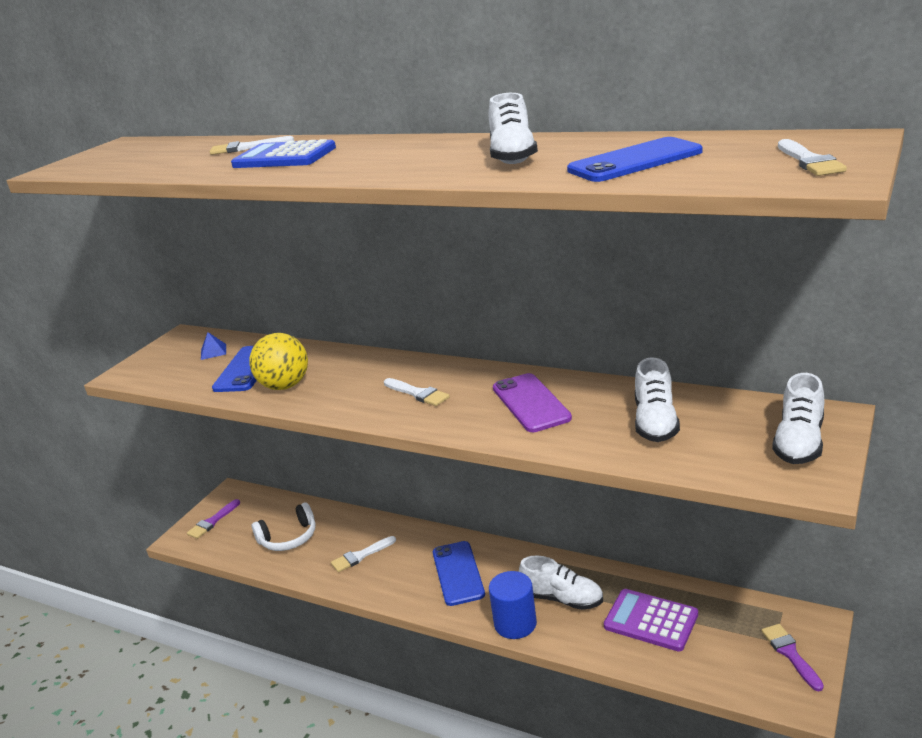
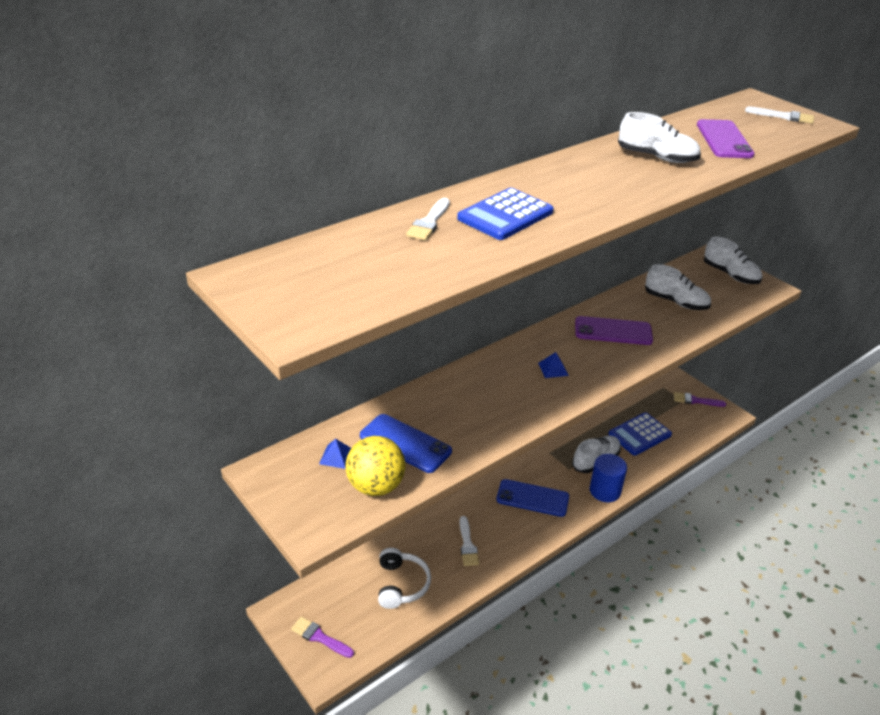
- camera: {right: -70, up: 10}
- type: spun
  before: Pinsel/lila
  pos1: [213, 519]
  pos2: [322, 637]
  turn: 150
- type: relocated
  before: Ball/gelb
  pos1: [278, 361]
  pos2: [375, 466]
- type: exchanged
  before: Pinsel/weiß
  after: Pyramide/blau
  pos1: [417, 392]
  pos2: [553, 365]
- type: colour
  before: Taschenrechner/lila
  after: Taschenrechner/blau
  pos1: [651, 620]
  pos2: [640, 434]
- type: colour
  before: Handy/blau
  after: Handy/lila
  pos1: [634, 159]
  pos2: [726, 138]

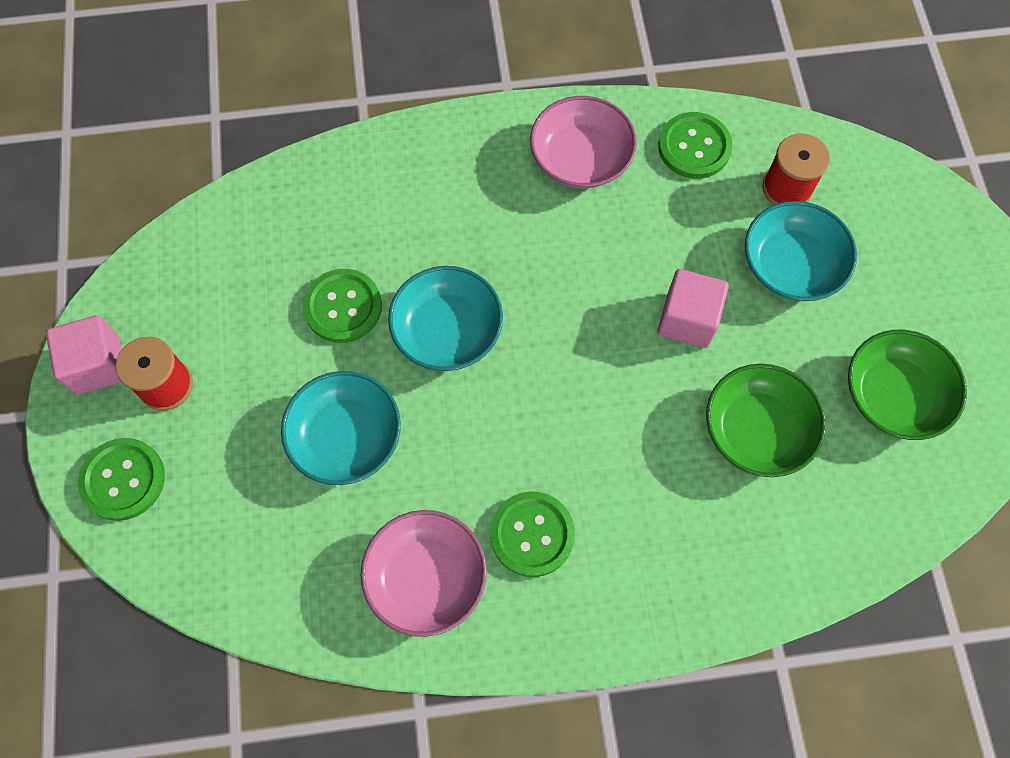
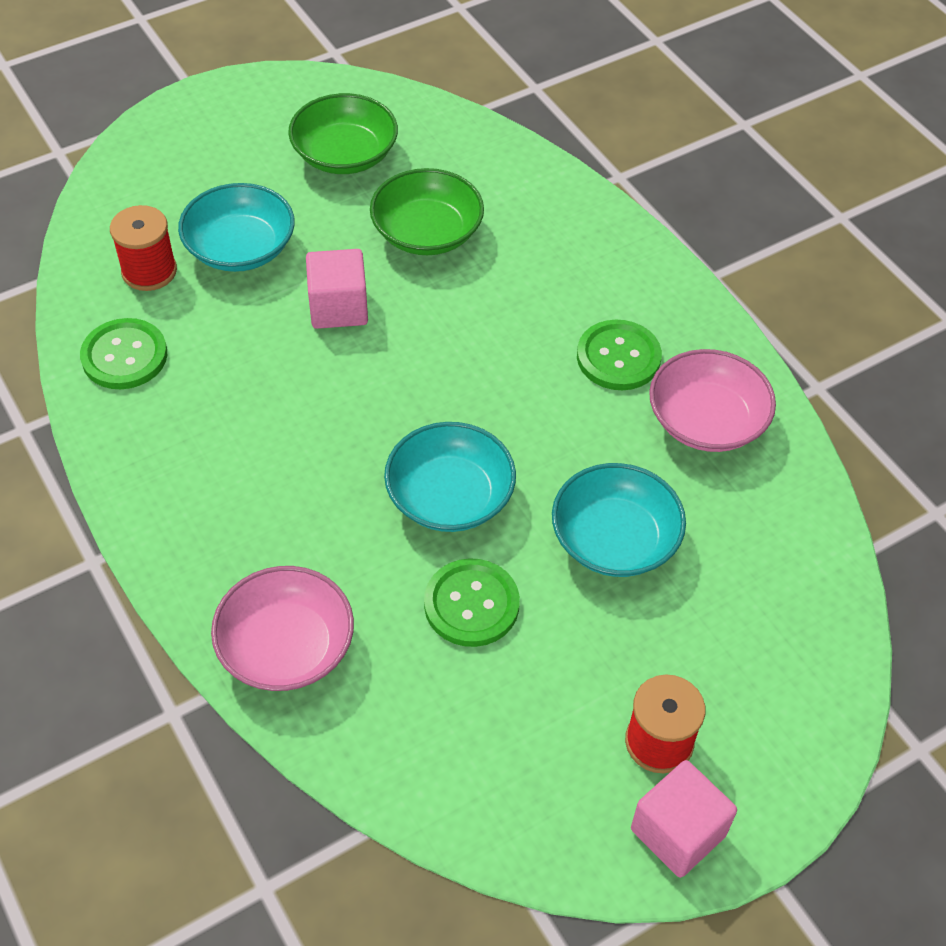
- camera: {right: -115, up: -15}
- type: relocated
  before: Schüssel/rosa
  pos1: [583, 142]
  pos2: [282, 628]
- type: missing
  before: Knopf/grün
  pos1: [121, 479]

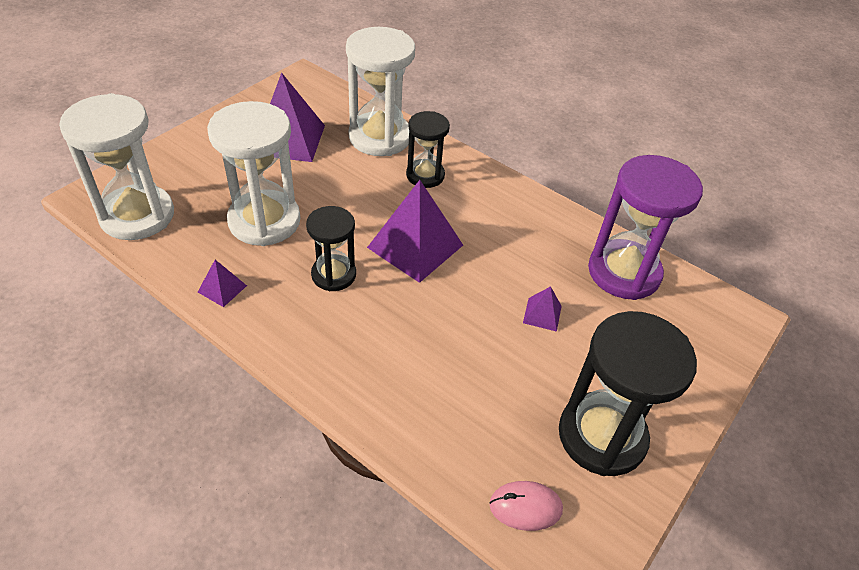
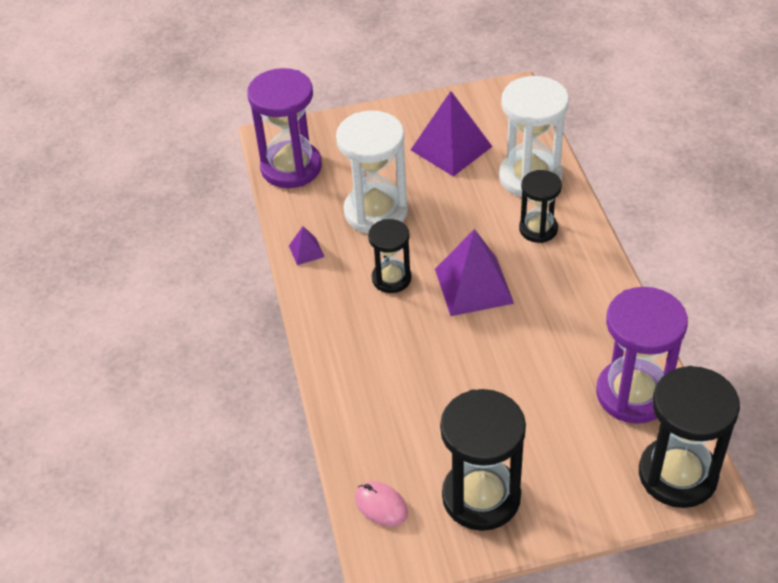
- camera: {right: 45, up: 0}
- type: colour
  before: Sanduhr/weiß
  after: Sanduhr/lila
  pos1: [116, 166]
  pos2: [284, 128]
- type: appeared
  after: Sanduhr/schwarz
  pos2: [689, 437]
- type: missing
  before: Pyramide/lila
  pos1: [542, 309]

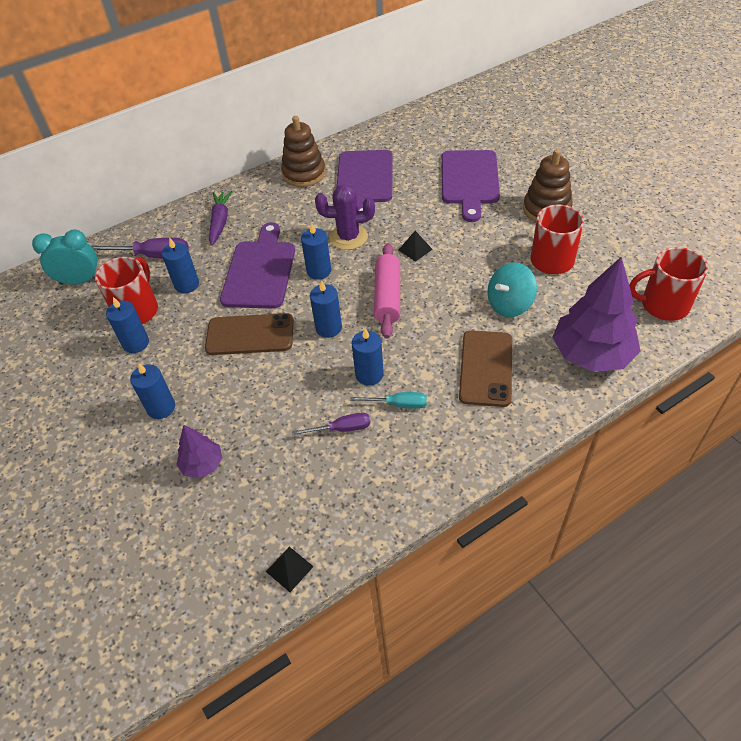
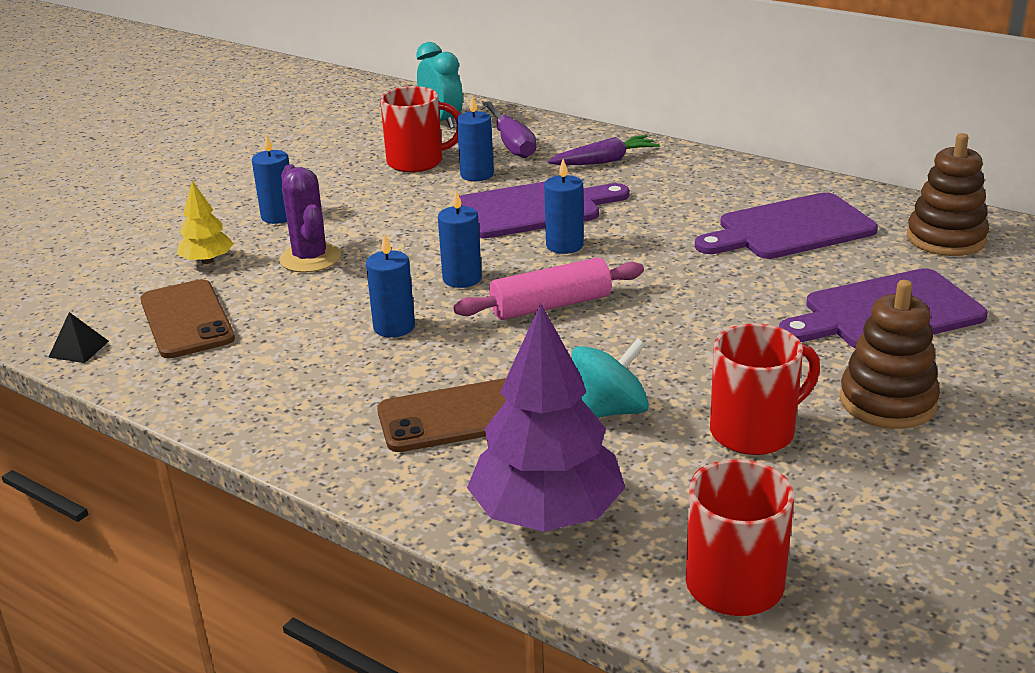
- camera: {right: 65, up: -20}
- type: relocated
  before: Handy/braun
  pos1: [249, 334]
  pos2: [187, 318]
- type: colour
  before: Baum/lila
  after: Baum/gelb
  pos1: [199, 451]
  pos2: [205, 222]
- type: relocated
  before: Kaktus/lila
  pos1: [345, 217]
  pos2: [310, 218]
- type: spun
  before: Kreisel/türkis
  pos1: [512, 290]
  pos2: [610, 378]
  turn: 120
- type: relocated
  before: Stapelspielzeug/braun
  pos1: [303, 151]
  pos2: [948, 194]
- type: missing
  before: Kerze/blau
  pos1: [127, 325]
- type: missing
  before: Schraubenzieher/lila
  pos1: [331, 424]
- type: missing
  before: Schraubenzieher/türkis
  pos1: [388, 400]
- type: missing
  before: Pyramide/schwarz
  pos1: [415, 246]

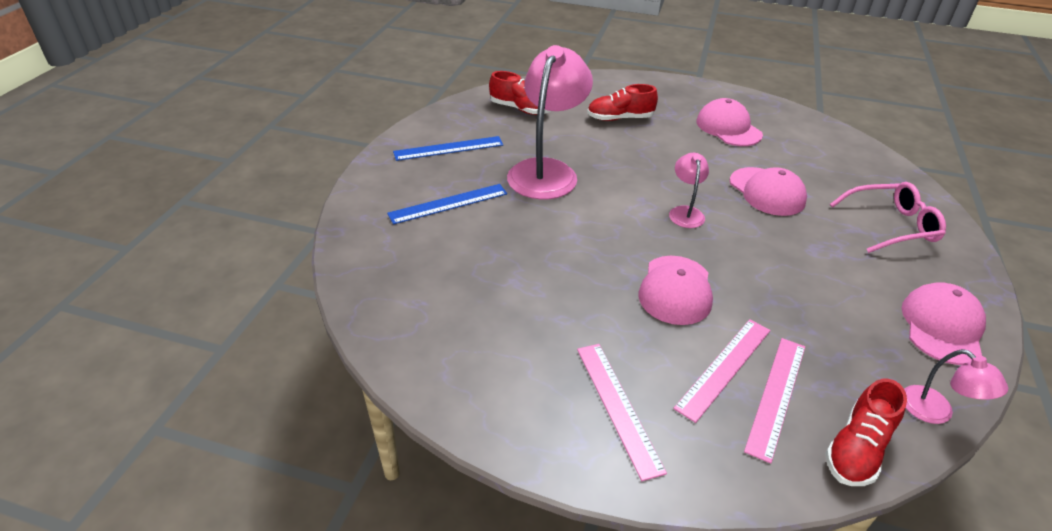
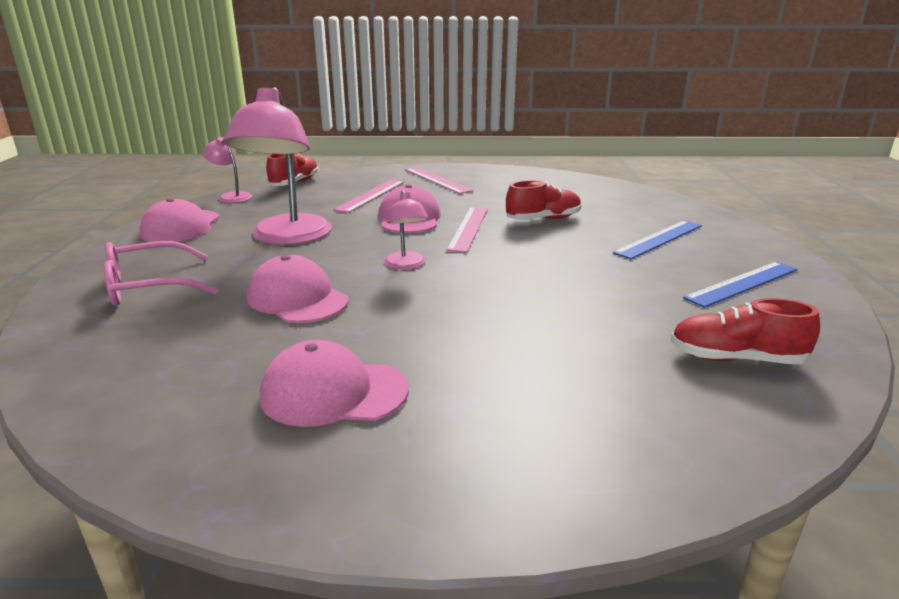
- camera: {right: 165, up: -15}
- type: relocated
  before: Lampe/rosa
  pos1: [550, 122]
  pos2: [277, 166]
- type: spun
  before: Kappe/rosa
  pos1: [729, 122]
  pos2: [334, 383]
  turn: 135
- type: relocated
  before: Lineal/rosa
  pos1: [774, 401]
  pos2: [467, 230]
- type: relocated
  before: Schuh/rot
  pos1: [622, 102]
  pos2: [543, 200]

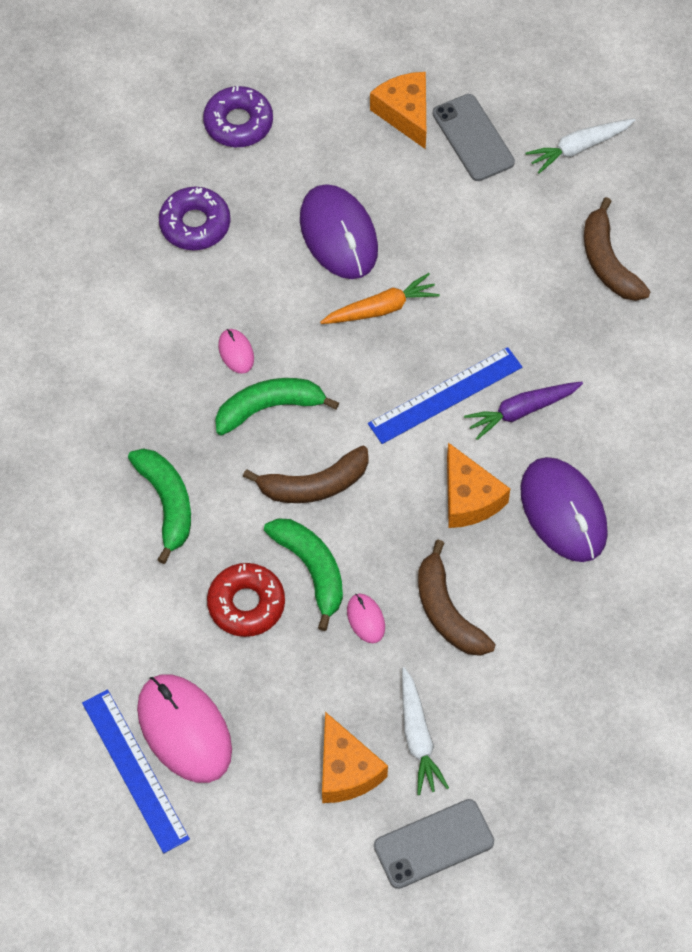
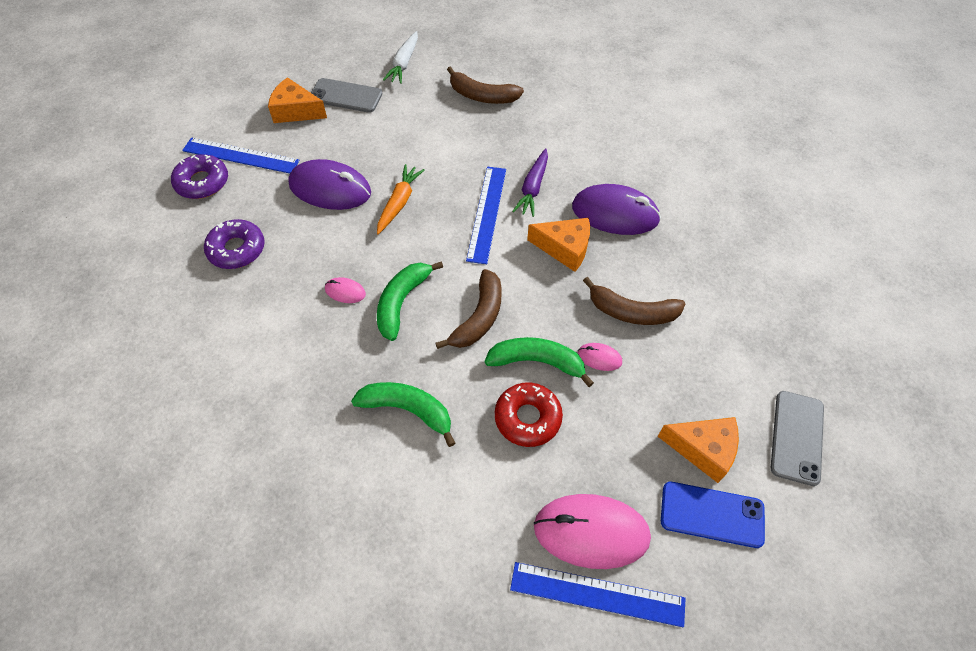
- camera: {right: -50, up: -5}
- type: appeared
  after: Lineal/blau
  pos2: [241, 155]
- type: appeared
  after: Handy/blau
  pos2: [713, 515]
- type: missing
  before: Karotte/weiß
  pos1: [425, 731]

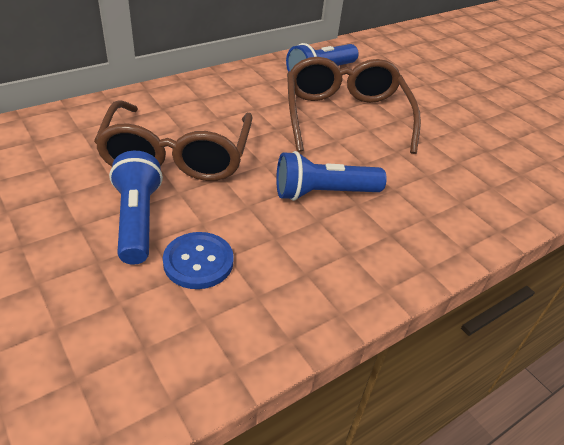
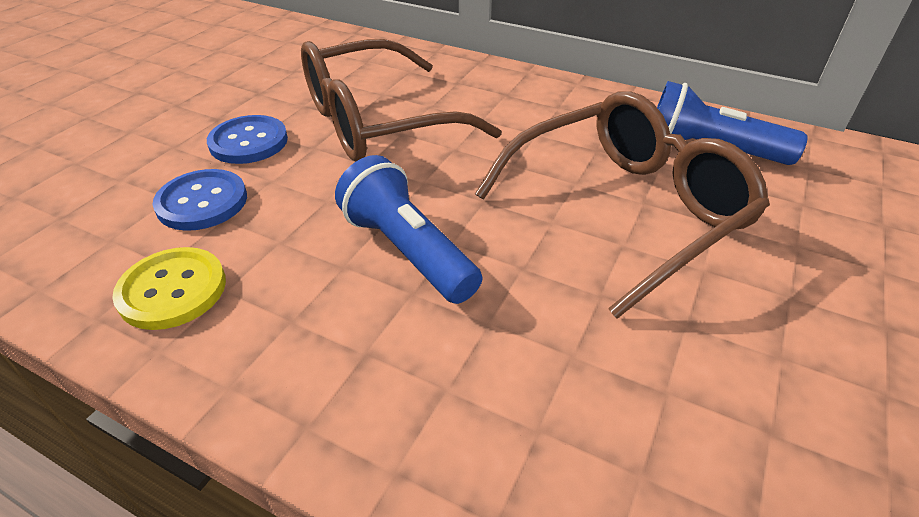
- camera: {right: 65, up: 0}
- type: appeared
  after: Knopf/gelb
  pos2: [169, 288]
- type: exchanged
  before: Taschenlampe/blau
  after: Knopf/blau
  pos1: [136, 207]
  pos2: [247, 139]

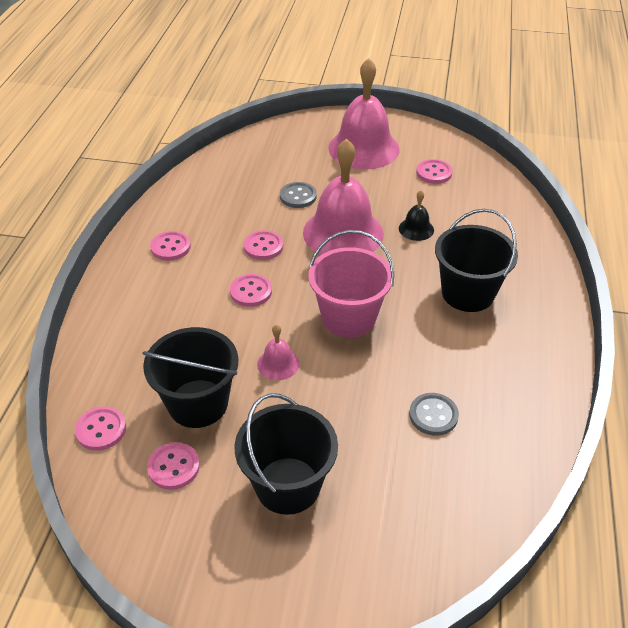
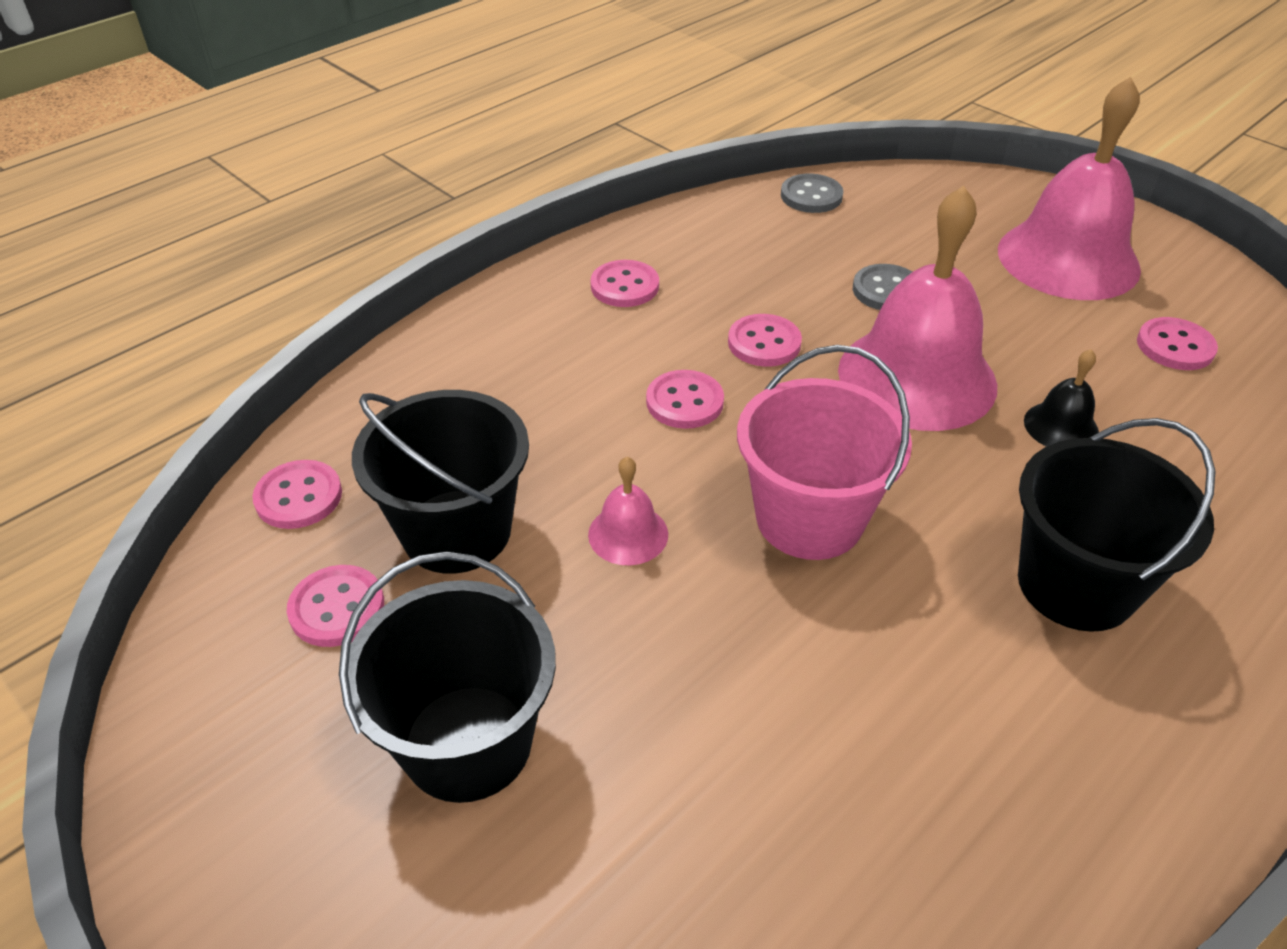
- camera: {right: 35, up: 0}
- type: relocated
  before: Knopf/grau
  pos1: [434, 414]
  pos2: [812, 193]

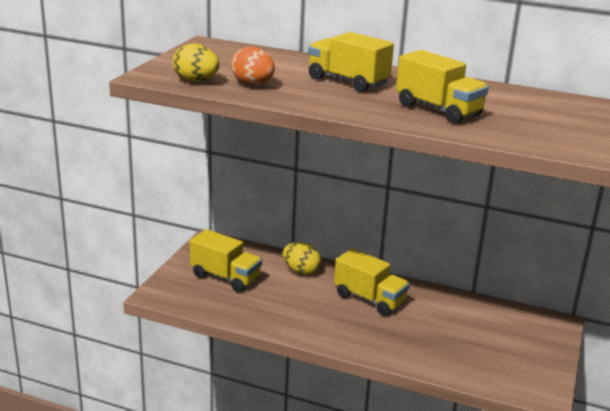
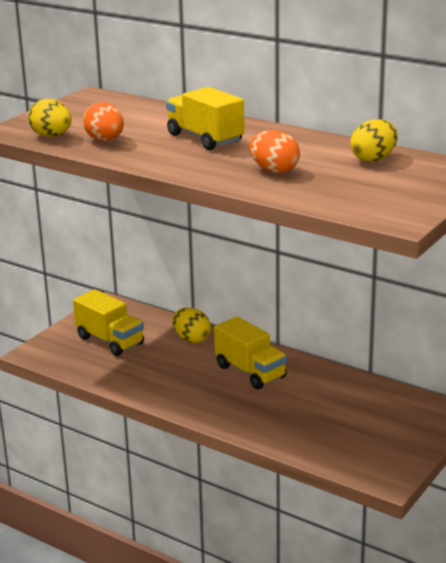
- camera: {right: 15, up: 0}
- type: exchanged
  before: Lastwagen/gelb
  after: Ei/orange
  pos1: [442, 87]
  pos2: [274, 151]
- type: appeared
  after: Ei/gelb
  pos2: [374, 140]

